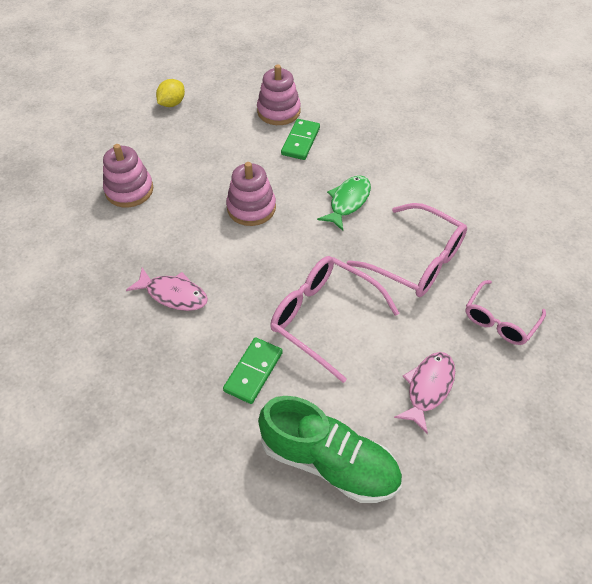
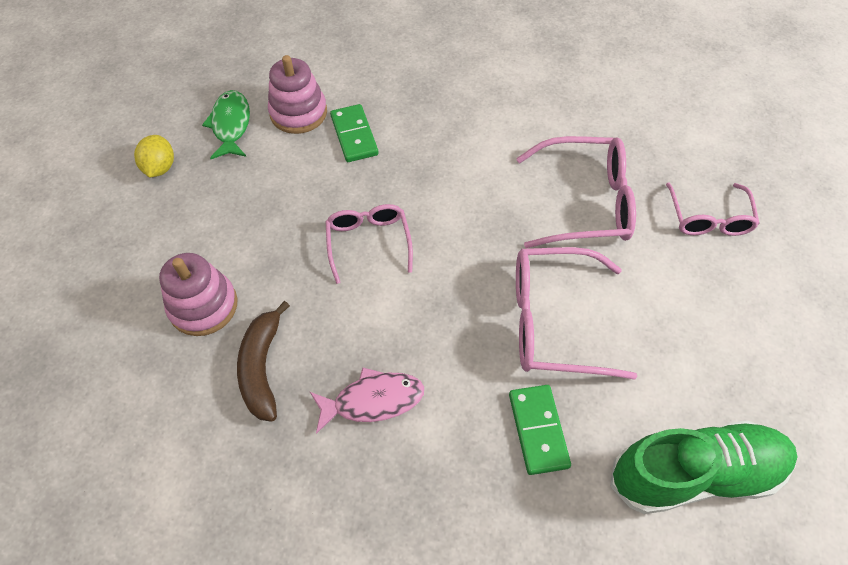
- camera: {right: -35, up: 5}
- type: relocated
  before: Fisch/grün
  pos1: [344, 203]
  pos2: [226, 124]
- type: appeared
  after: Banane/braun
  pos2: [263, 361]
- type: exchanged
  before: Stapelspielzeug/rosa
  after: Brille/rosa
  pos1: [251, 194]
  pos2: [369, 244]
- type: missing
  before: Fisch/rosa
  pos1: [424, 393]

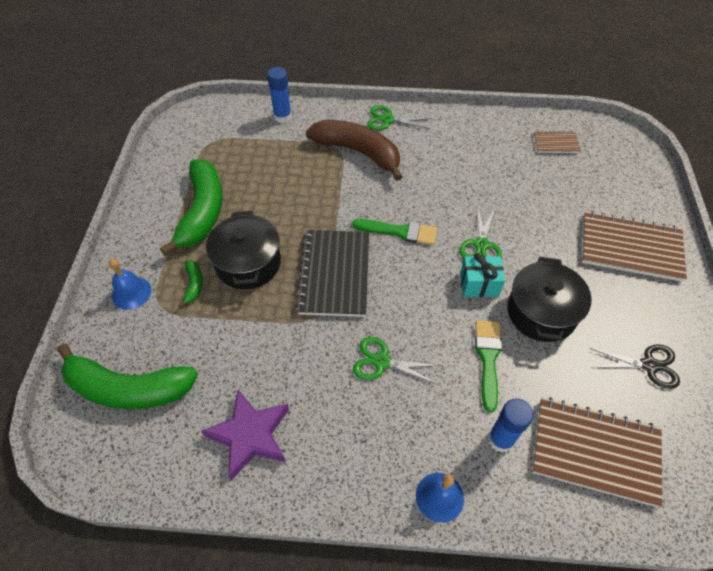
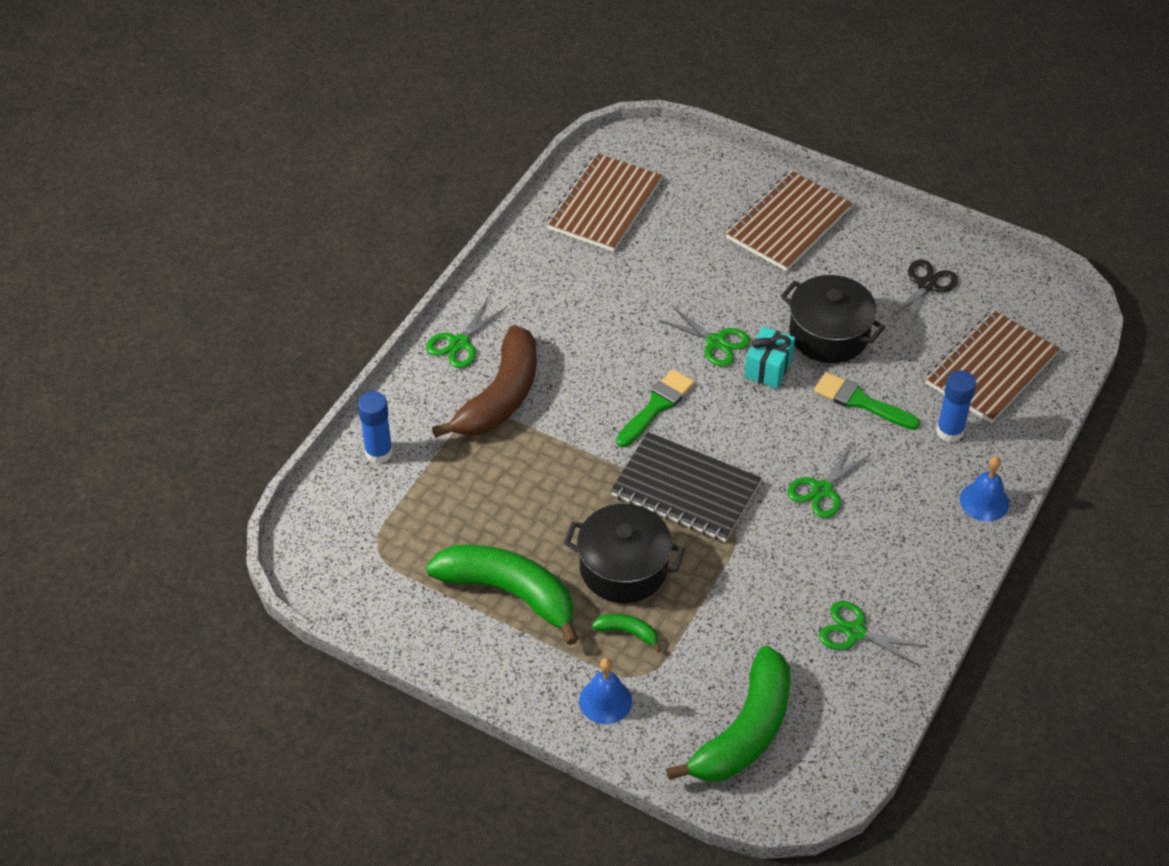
- camera: {right: -65, up: -5}
- type: spun
  before: Banane/braun
  pos1: [354, 150]
  pos2: [484, 381]
  turn: 150
- type: size
  before: Notizbuch/braun
  pos1: [557, 142]
  pos2: [604, 202]
  scale: 1.99
- type: exchanged
  before: Stern/lila
  after: Schere/grün
  pos1: [245, 435]
  pos2: [873, 634]

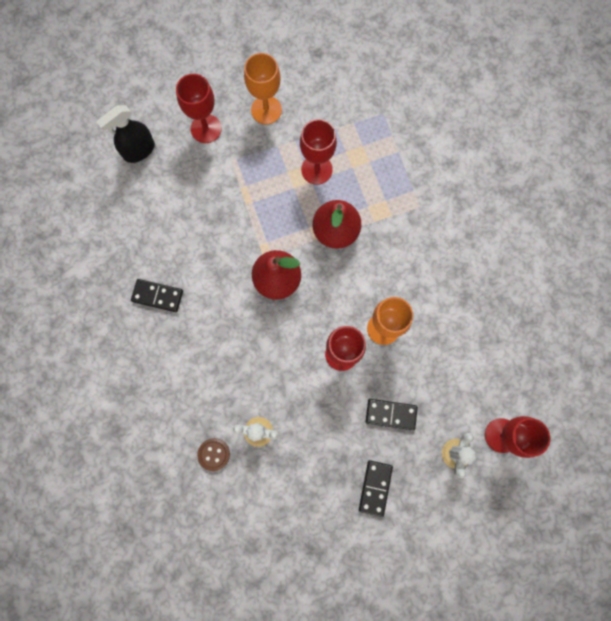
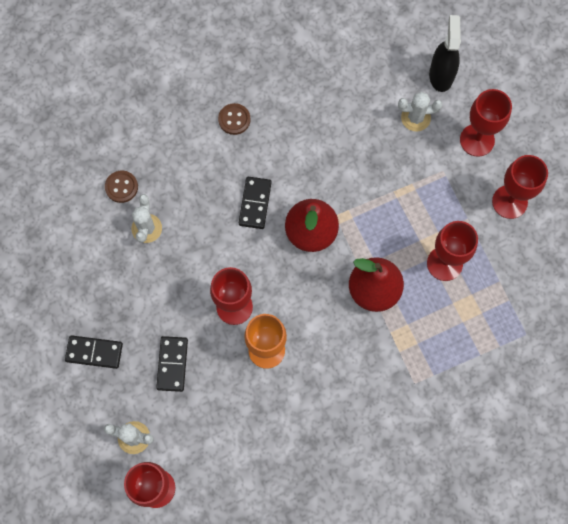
- camera: {right: 85, up: -5}
- type: appeared
  after: Knopf/braun
  pos2: [234, 119]
- type: relocated
  before: Dominostein/schwarz
  pos1: [157, 295]
  pos2: [255, 203]
- type: appeared
  after: Kaktus/weiß
  pos2: [420, 111]
- type: spun
  before: Sprühflasche/schwarz
  pos1: [125, 134]
  pos2: [445, 53]
  turn: 45
- type: colour
  before: Kelch/orange
  after: Kelch/rot
  pos1: [263, 88]
  pos2: [520, 187]

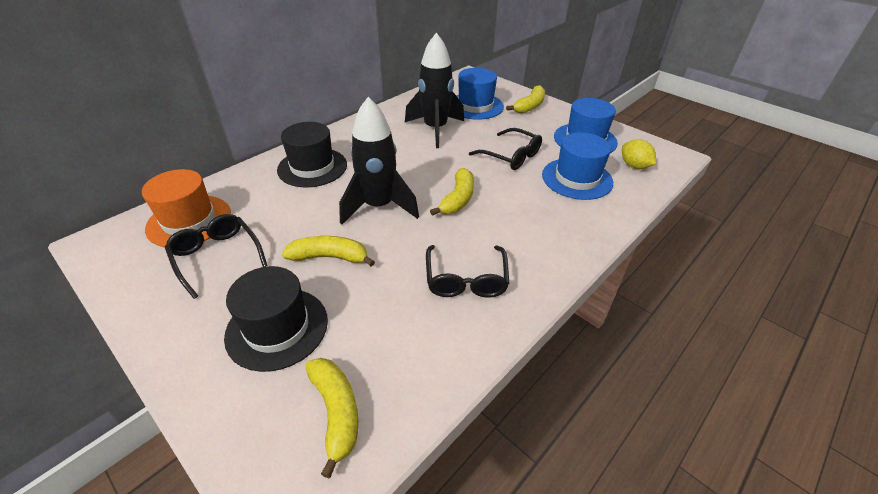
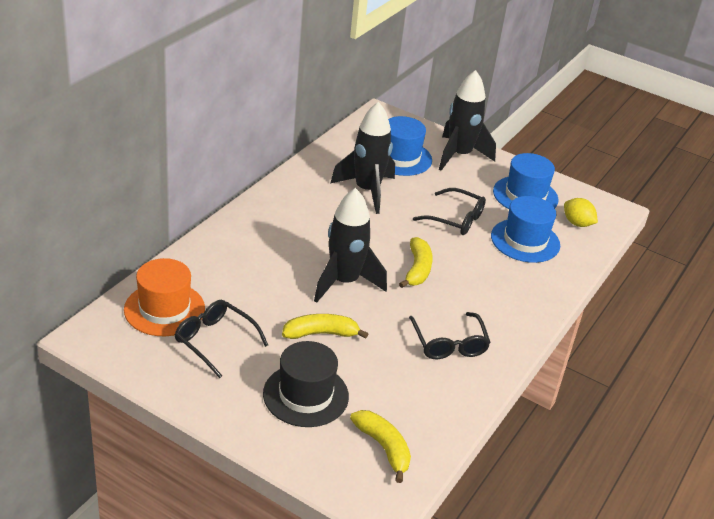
- camera: {right: -15, up: -5}
- type: exchanged
  before: Banane/gelb
  after: Rakete/schwarz
  pos1: [525, 99]
  pos2: [467, 120]
- type: missing
  before: Hut/schwarz
  pos1: [312, 155]

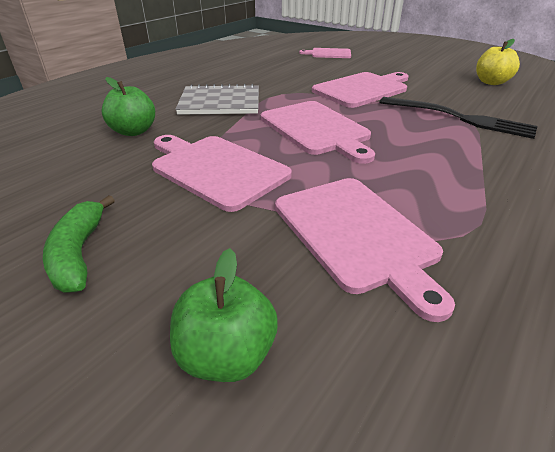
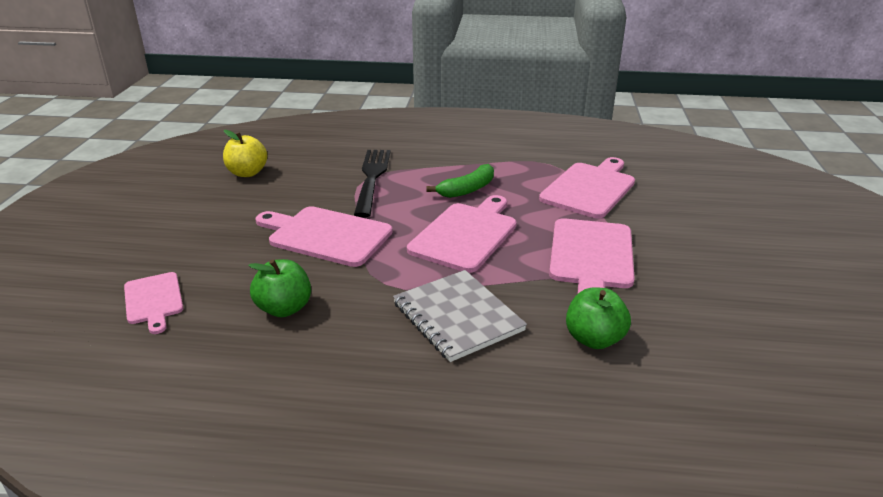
- camera: {right: -120, up: -5}
- type: relocated
  before: Apfel/grün
  pos1: [224, 315]
  pos2: [279, 288]
- type: relocated
  before: Banane/grün
  pos1: [79, 243]
  pos2: [460, 181]

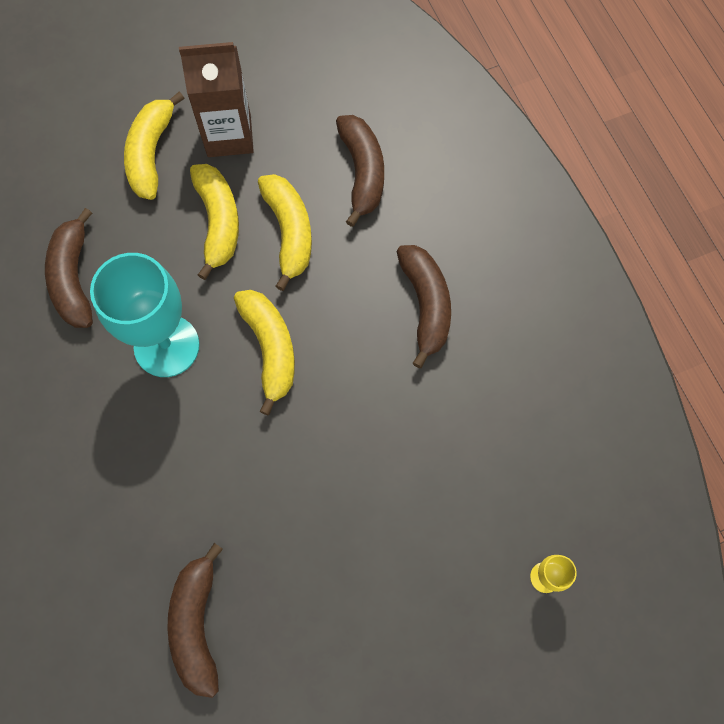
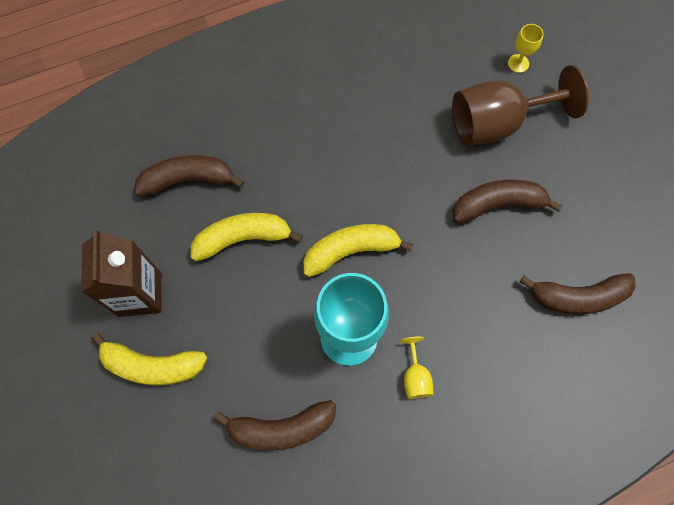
- camera: {right: -90, up: 0}
- type: appeared
  after: Kelch/gelb
  pos2: [416, 368]
- type: appeared
  after: Kelch/braun
  pos2: [520, 105]
- type: relocated
  before: Banane/braun
  pos1: [424, 306]
  pos2: [508, 201]
- type: missing
  before: Banane/gelb
  pos1: [214, 222]

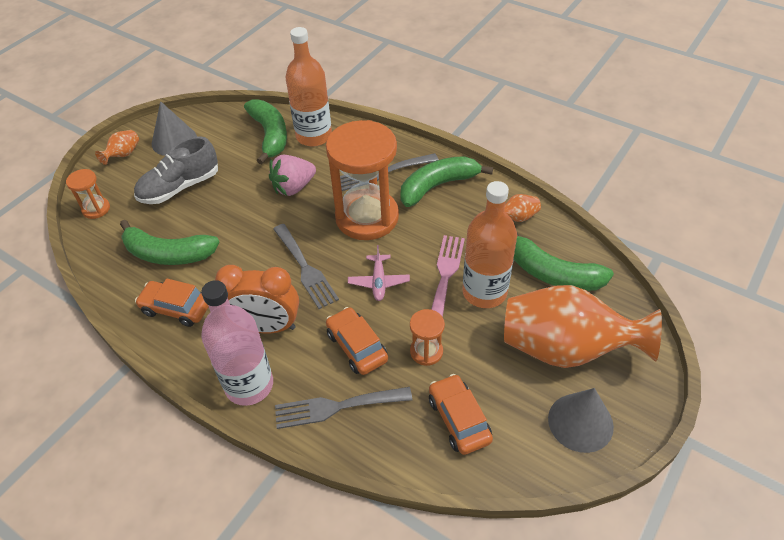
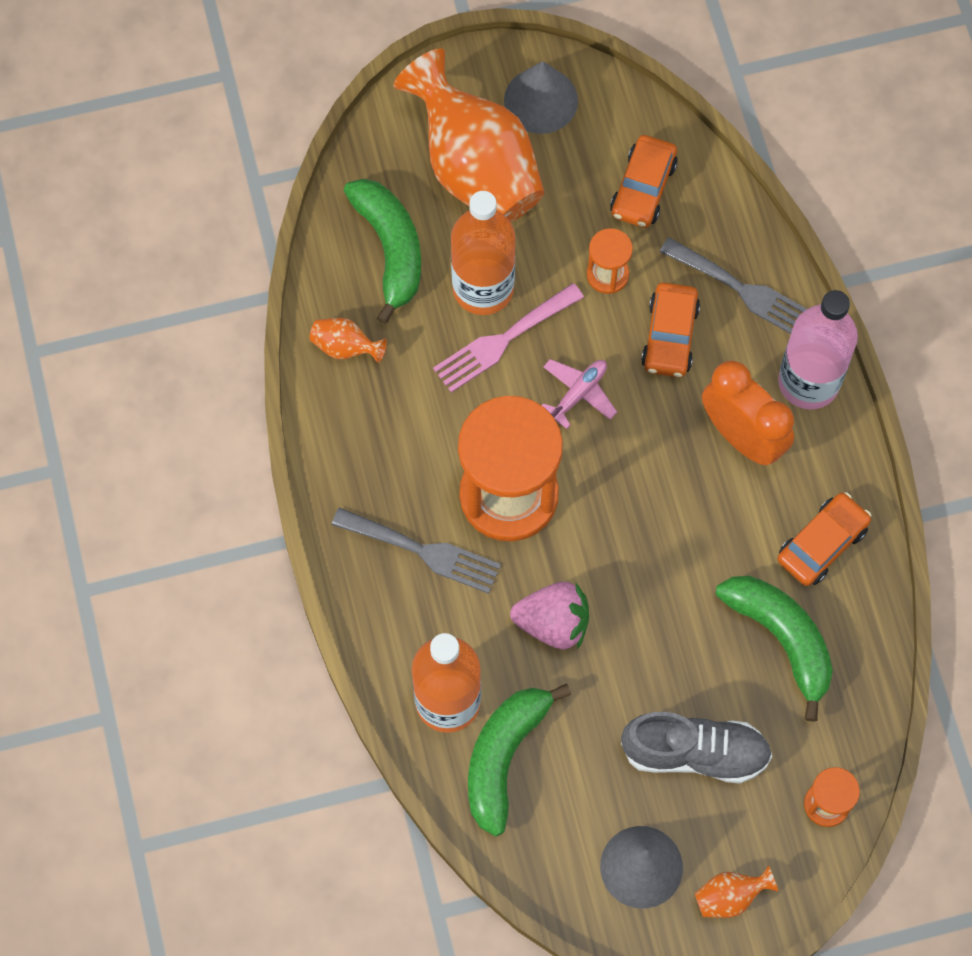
- camera: {right: -140, up: 20}
- type: spun
  before: Auto/orange
  pos1: [172, 303]
  pos2: [824, 539]
  turn: -105
- type: missing
  before: Gabel/grau
  pos1: [306, 266]
- type: missing
  before: Banane/grün
  pos1: [446, 181]

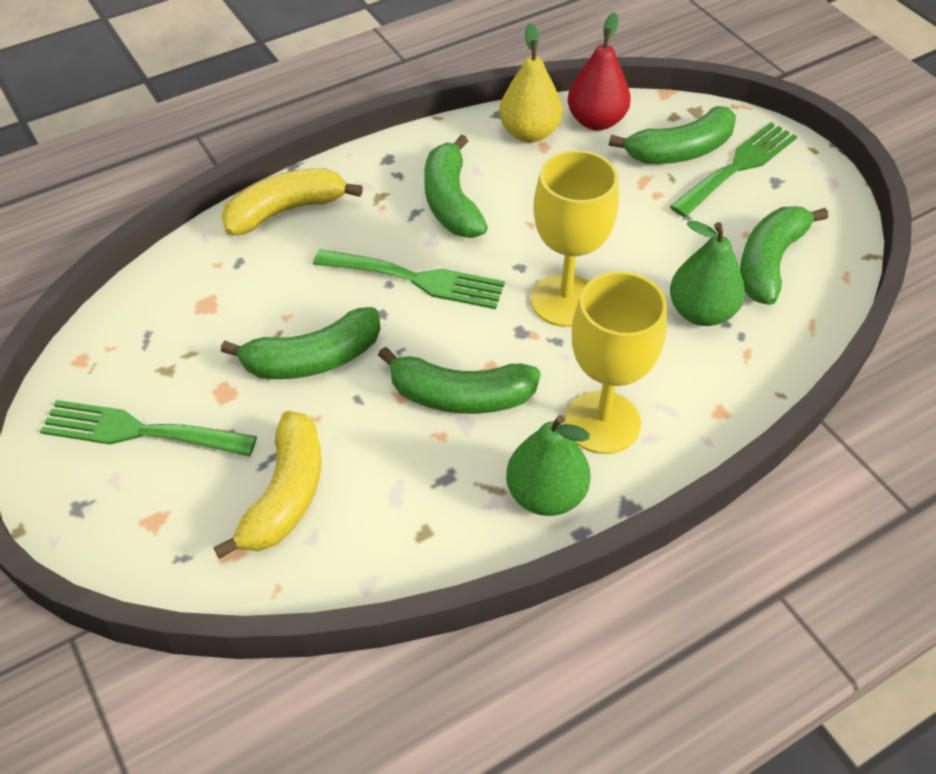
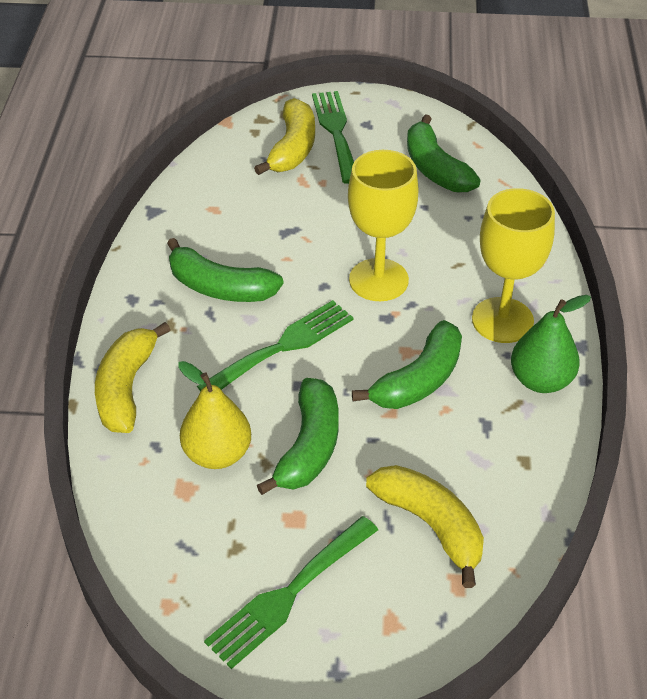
- camera: {right: -55, up: -5}
- type: relocated
  before: Birne/gelb
  pos1: [530, 82]
  pos2: [214, 415]
- type: colour
  before: Banane/grün
  after: Banane/gelb
  pos1: [672, 135]
  pos2: [284, 136]
- type: missing
  before: Birne/rot
  pos1: [599, 71]
- type: missing
  before: Birne/grün
  pos1: [707, 273]

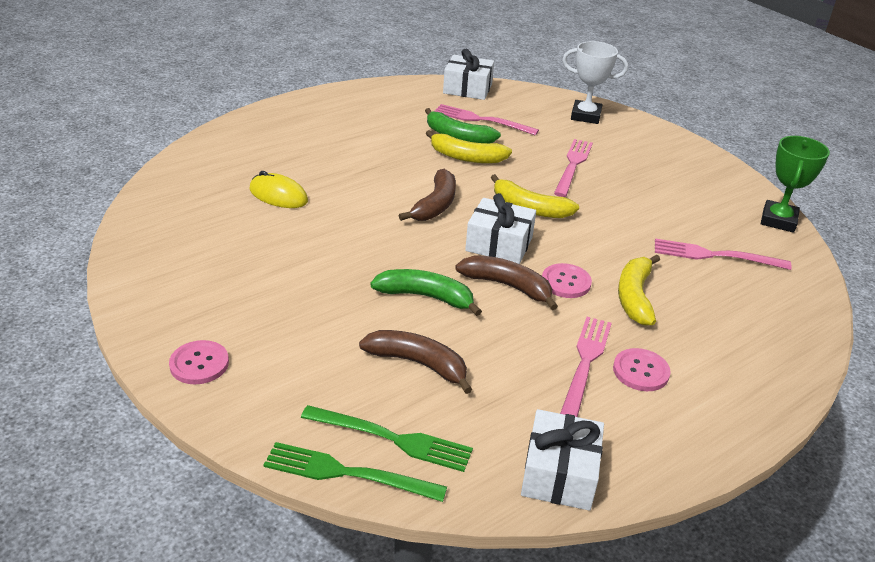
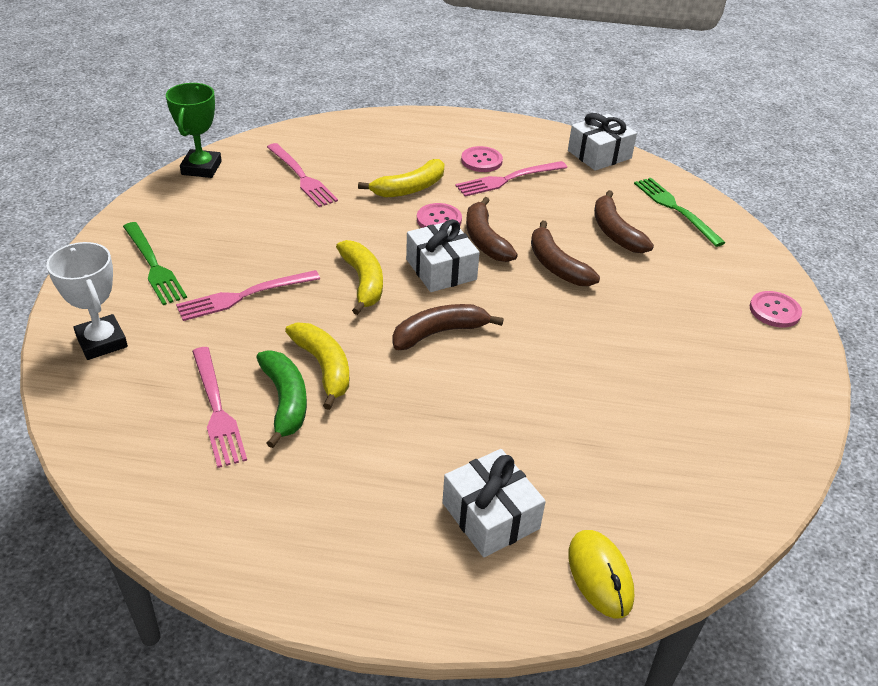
- camera: {right: -135, up: 5}
- type: relocated
  before: Gabel/grün
  pos1: [355, 472]
  pos2: [155, 263]
- type: spun
  before: Pokal/grün
  pos1: [795, 184]
  pos2: [194, 130]
  turn: -60
- type: relocated
  before: Geschenk/weiß
  pos1: [468, 74]
  pos2: [494, 503]
- type: colour
  before: Banane/grün
  after: Banane/braun
  pos1: [426, 292]
  pos2: [565, 253]
- type: relocated
  before: Computermaus/gelb
  pos1: [279, 189]
  pos2: [601, 574]

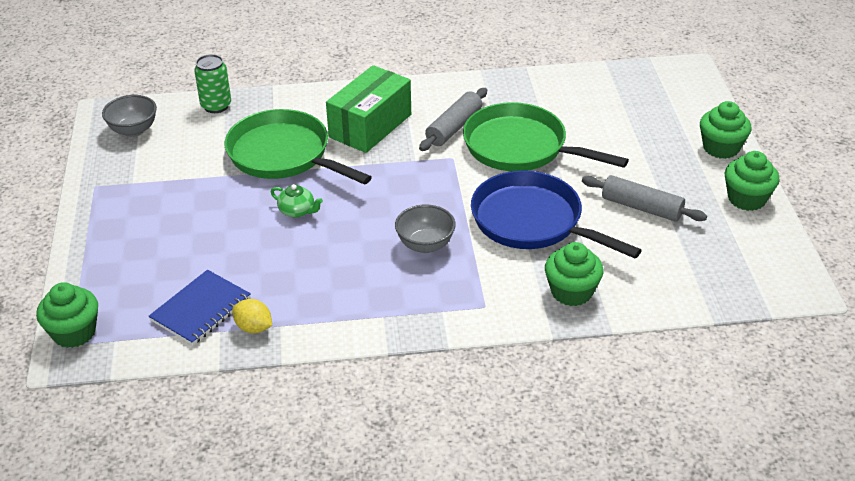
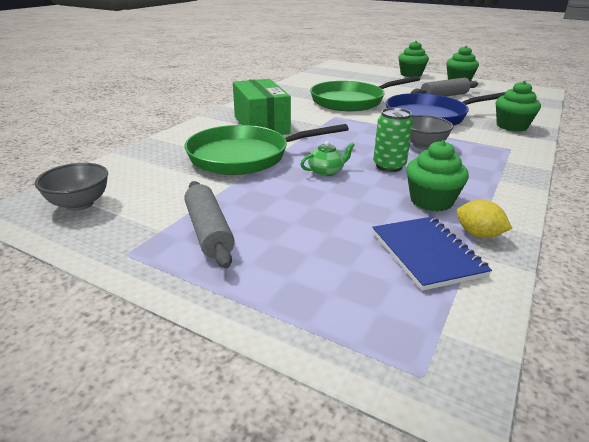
- camera: {right: -55, up: -10}
- type: relocated
  before: Nudelholz/grau
  pos1: [453, 119]
  pos2: [209, 224]
- type: relocated
  before: Dose/grün
  pos1: [212, 83]
  pos2: [393, 140]
- type: relocated
  before: Muffin/grün
  pos1: [67, 315]
  pos2: [437, 176]
- type: spun
  before: Zitrone/gelb
  pos1: [252, 316]
  pos2: [484, 219]
  turn: 60

